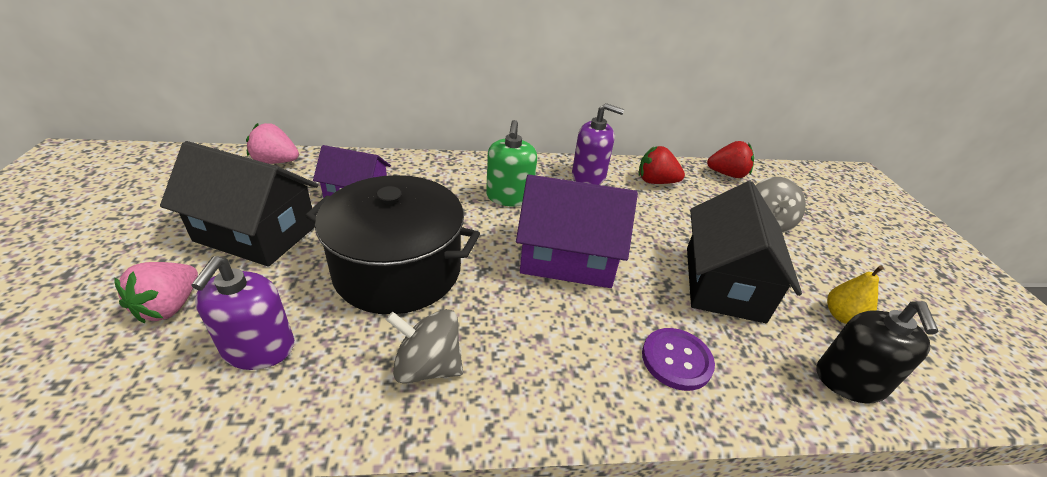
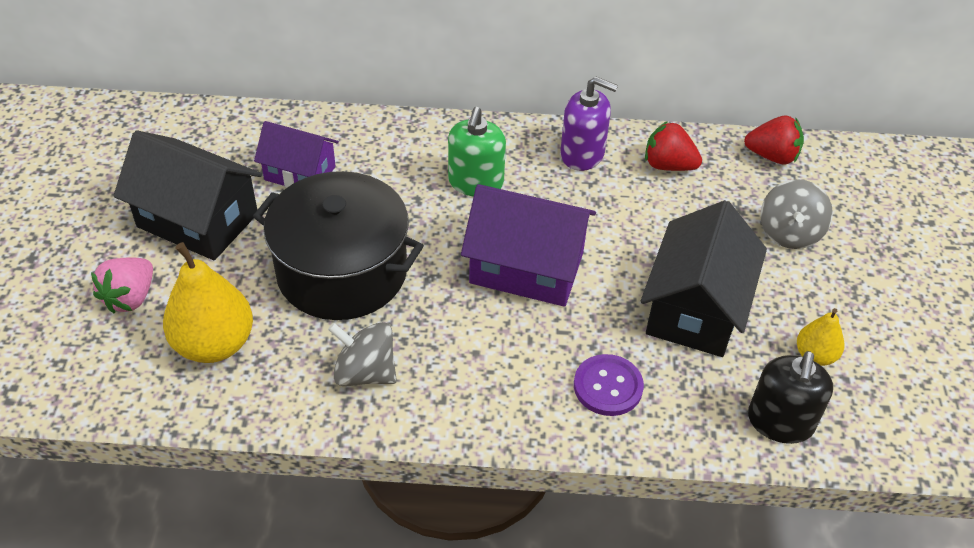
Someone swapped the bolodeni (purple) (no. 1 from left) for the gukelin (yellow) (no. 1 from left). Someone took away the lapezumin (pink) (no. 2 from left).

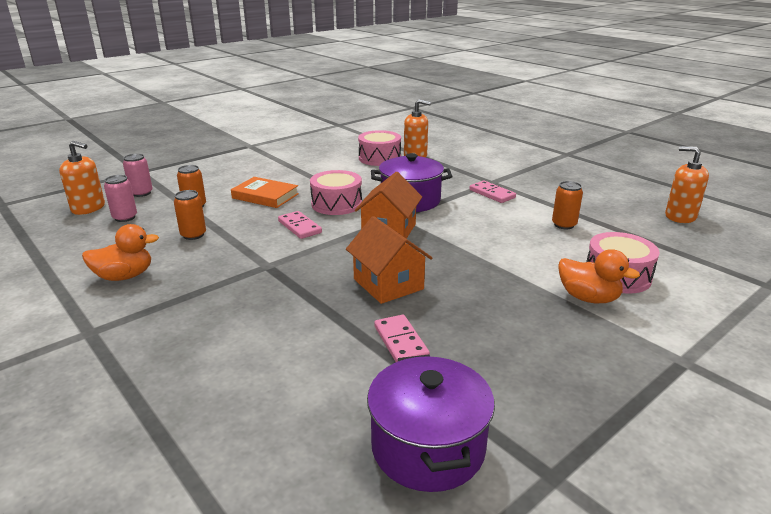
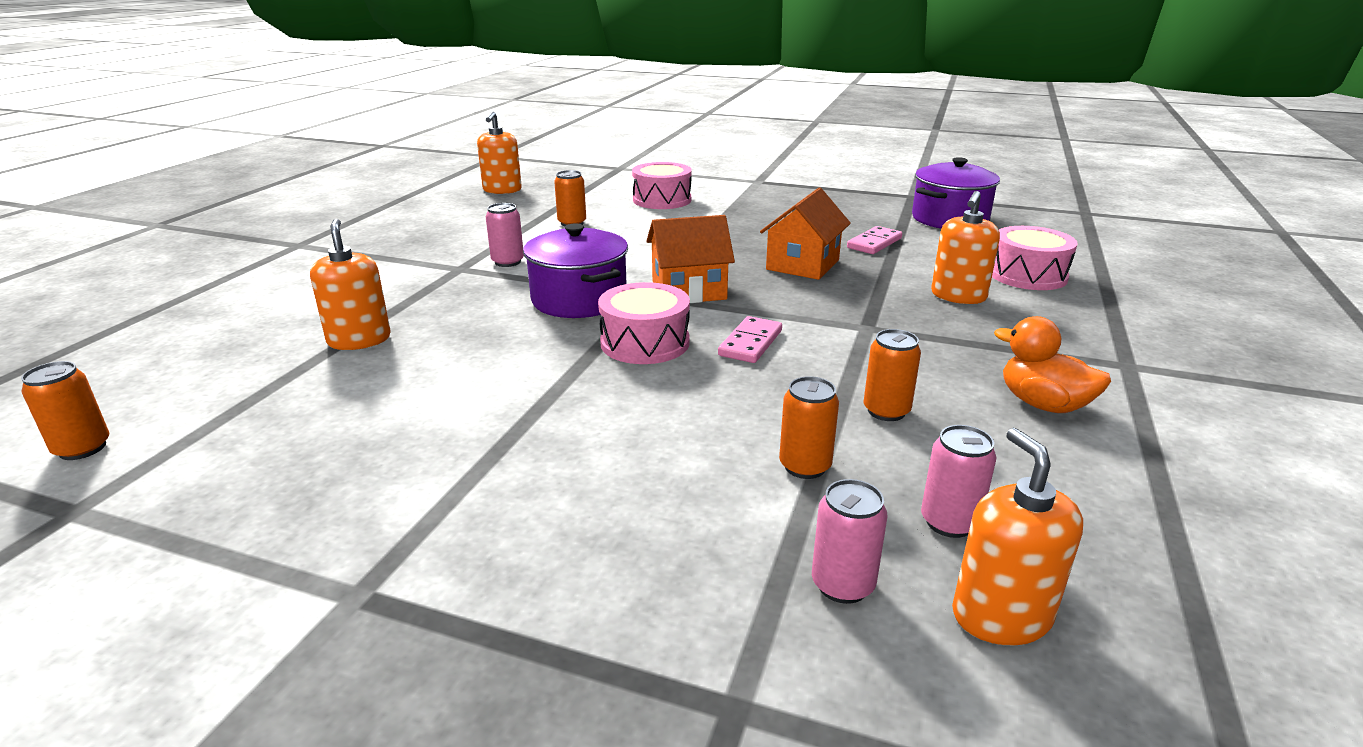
Someone put down the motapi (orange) (no. 1 from left). Someone swapped the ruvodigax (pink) (no. 3 from left) for the motapi (pink) (no. 1 from left). Someone put down the bolodeni (orange) (no. 3 from left). Someone carried the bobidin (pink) (no. 2 from left in the first image). Someone took away the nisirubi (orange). Someone took away the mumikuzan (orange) (no. 2 from left).

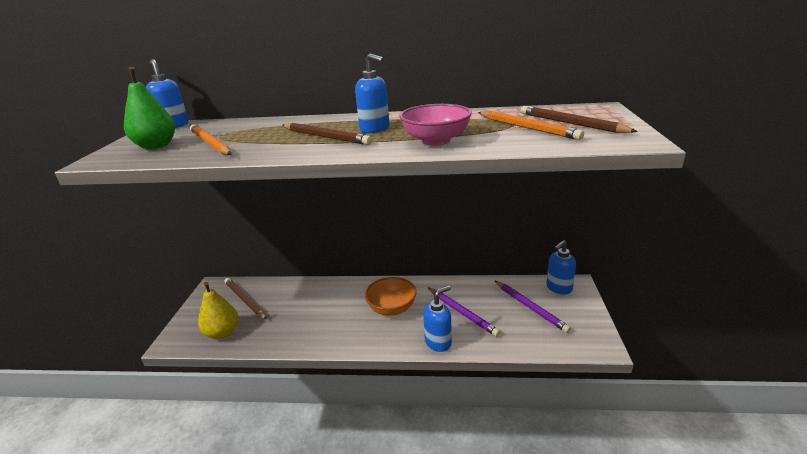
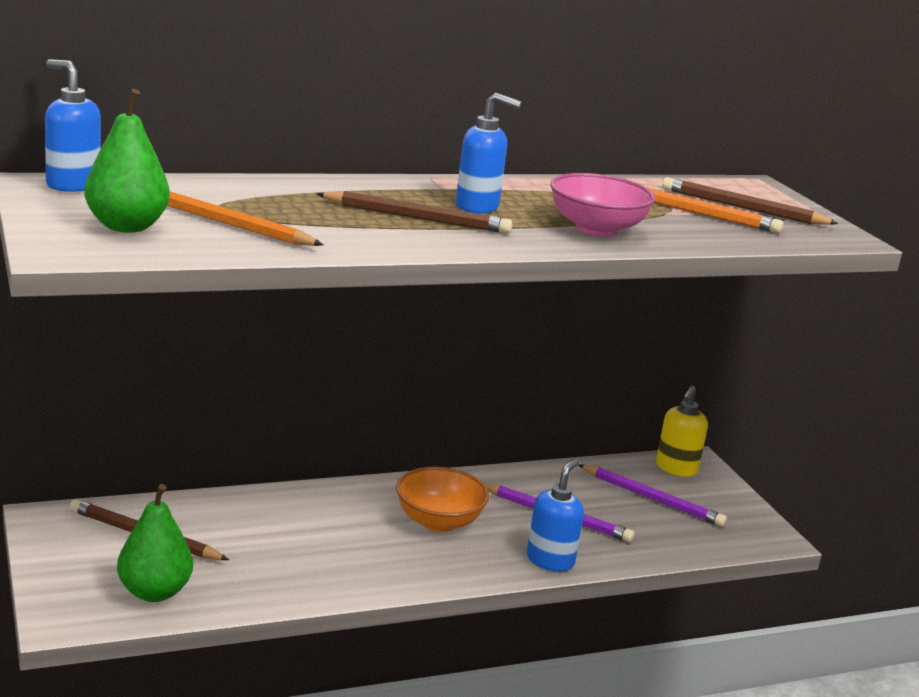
Someone repainted the gukelin (yellow), which became the gukelin (green) (no. 2 from left). Someone repainted the bolodeni (blue) (no. 4 from left), which became the bolodeni (yellow).

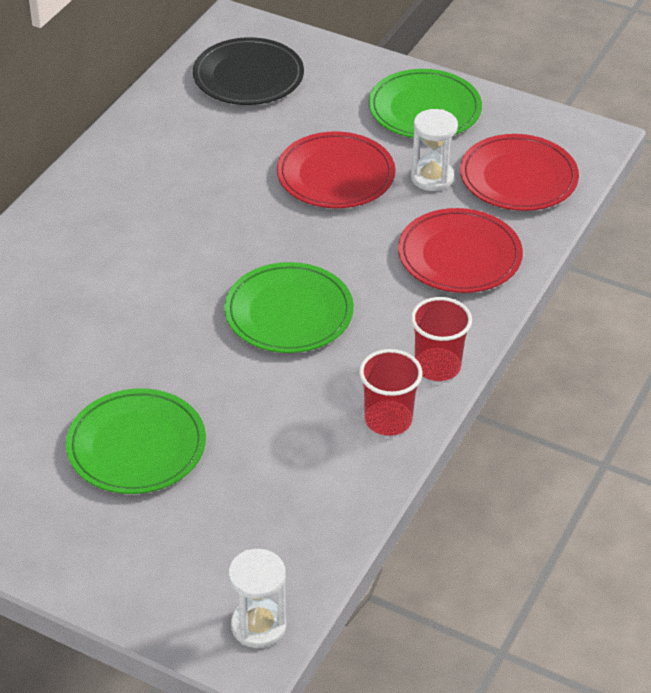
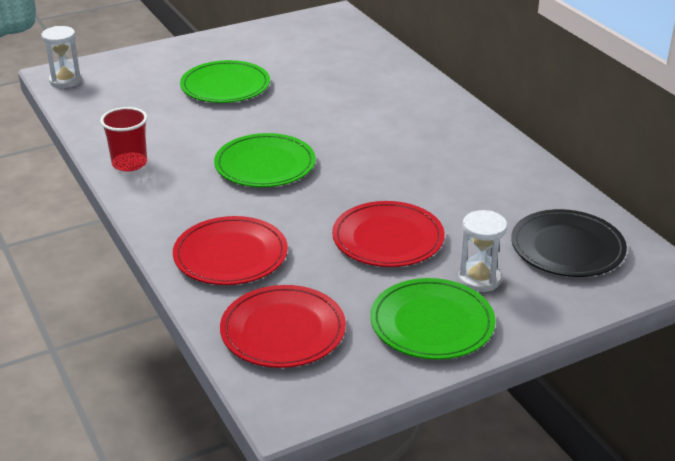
Someone carried the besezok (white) (no. 2 from left). Someone took away the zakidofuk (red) (no. 2 from left).

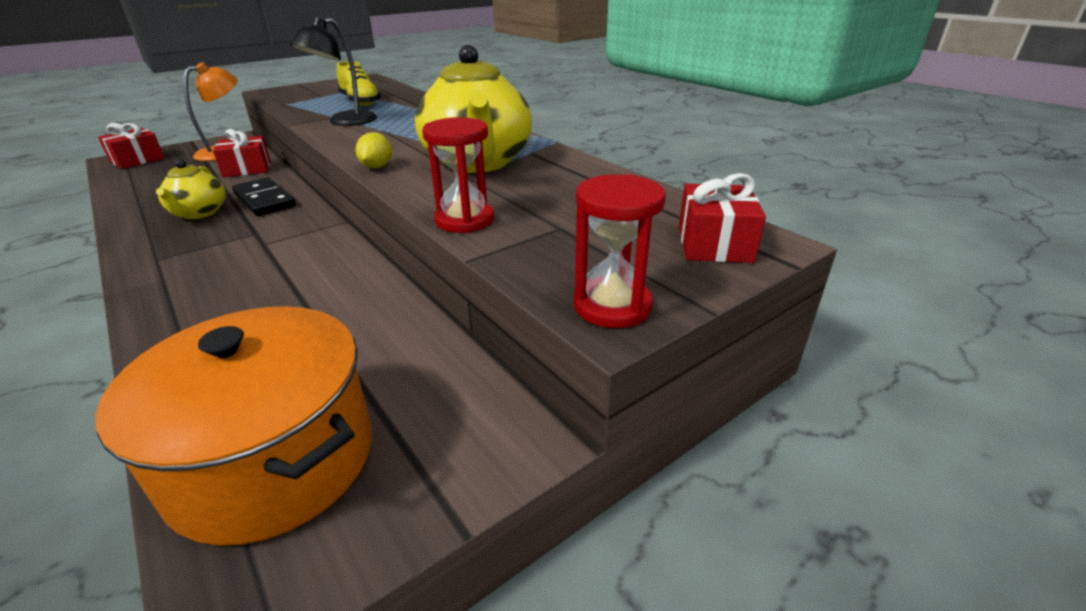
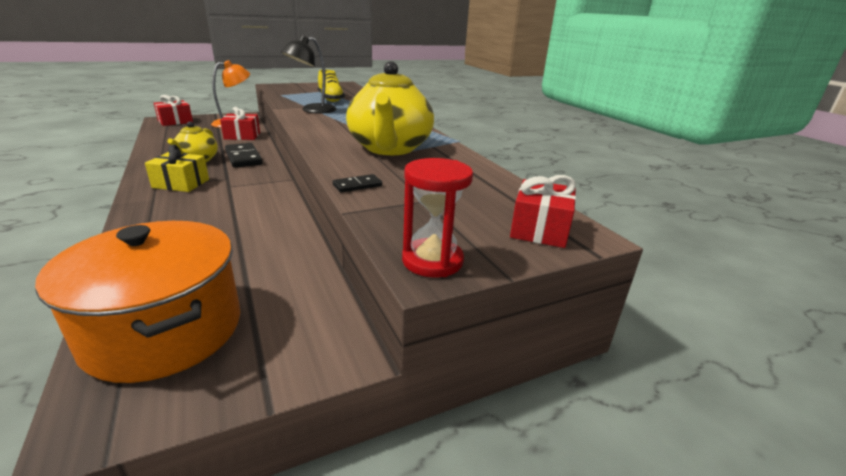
Someone put down the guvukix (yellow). Someone swapped the besezok (red) (no. 1 from left) for the ruvodigax (black) (no. 2 from left). Someone took away the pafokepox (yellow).

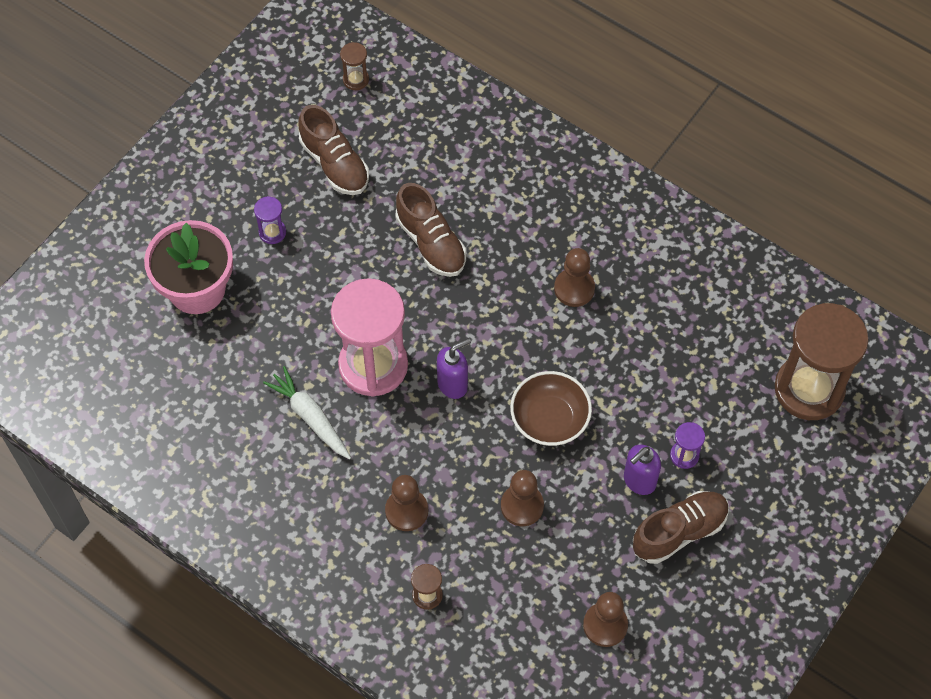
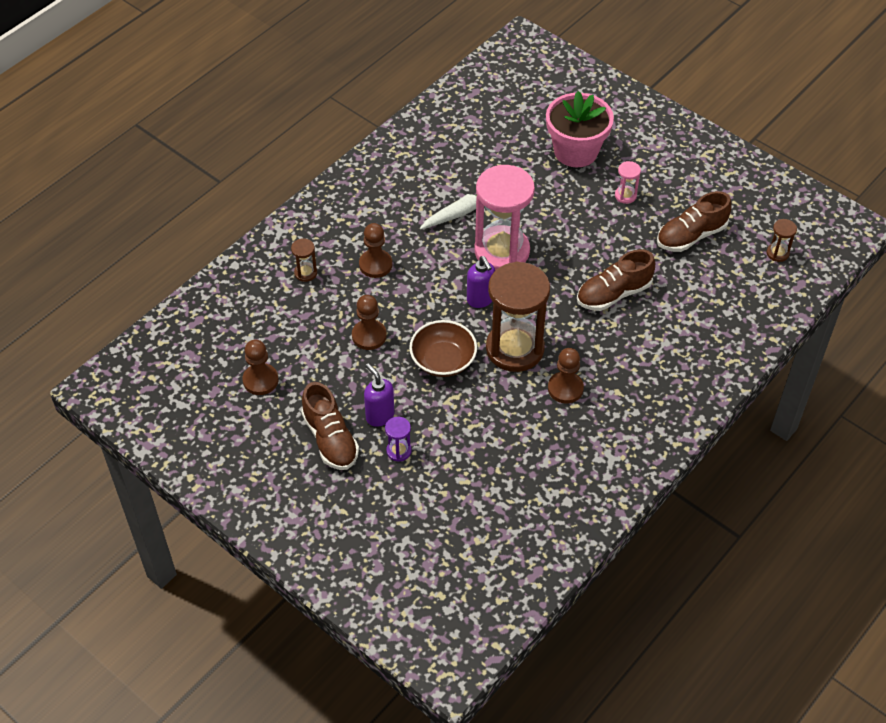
Someone carried the besezok (brown) (no. 3 from left in the first image). Someone repainted the besezok (purple) (no. 1 from left), which became the besezok (pink) (no. 2 from left).

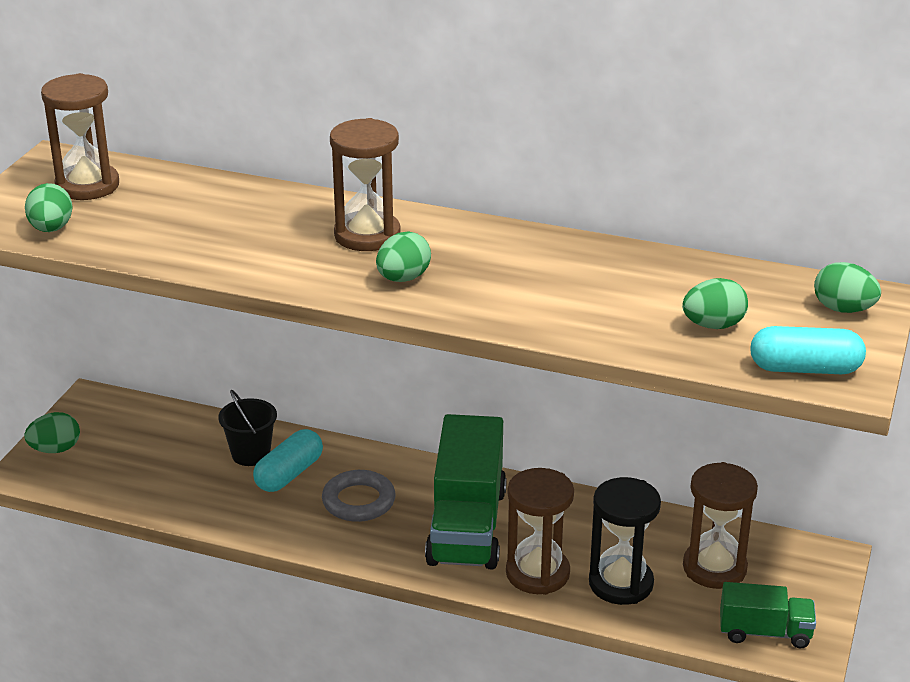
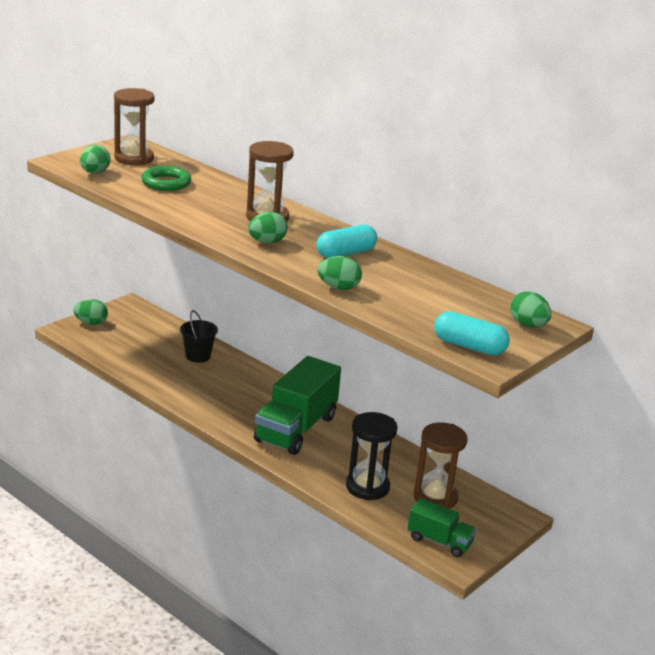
Someone put down the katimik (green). Someone carried the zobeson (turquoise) (no. 1 from left). Someone carried the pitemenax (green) (no. 4 from left). Someone took away the katimik (grey). Someone took away the besezok (brown) (no. 3 from left).

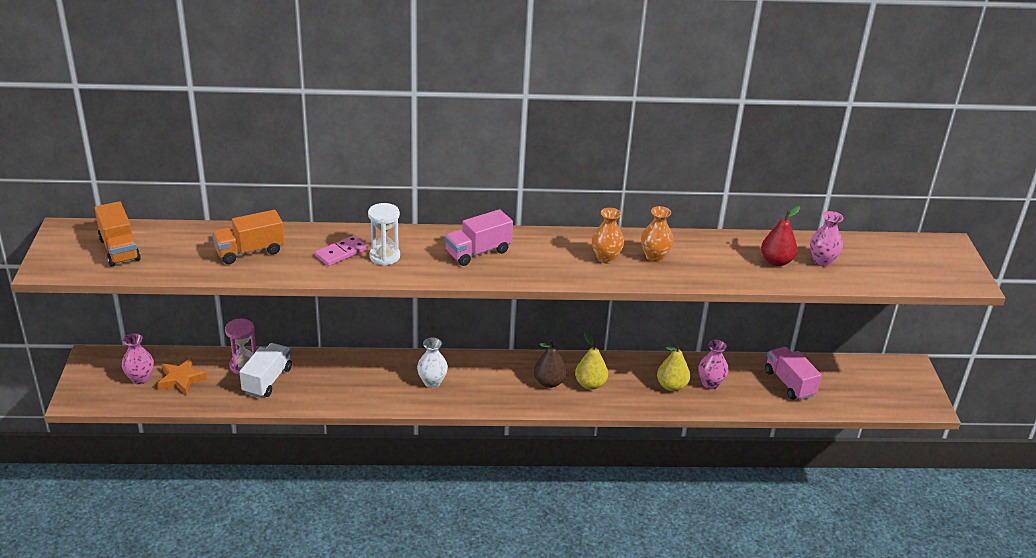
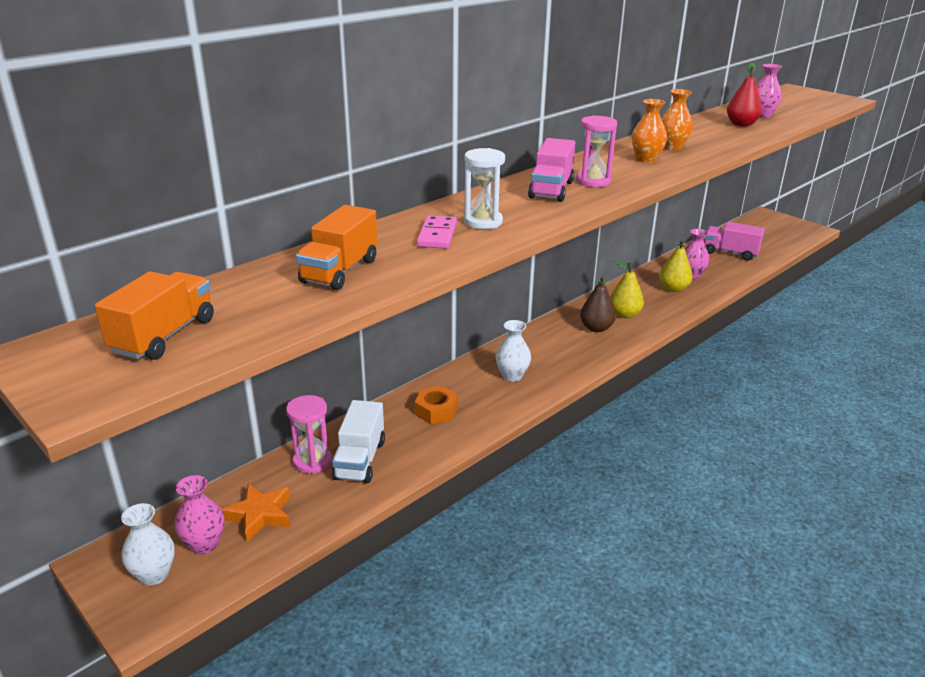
Someone rotated the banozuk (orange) (no. 1 from left) by 90 degrees counterclockwise. Someone put down the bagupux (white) (no. 1 from left). Someone rotated the banozuk (white) by 150 degrees counterclockwise. Someone put down the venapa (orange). Someone put down the besezok (pink) (no. 2 from left).

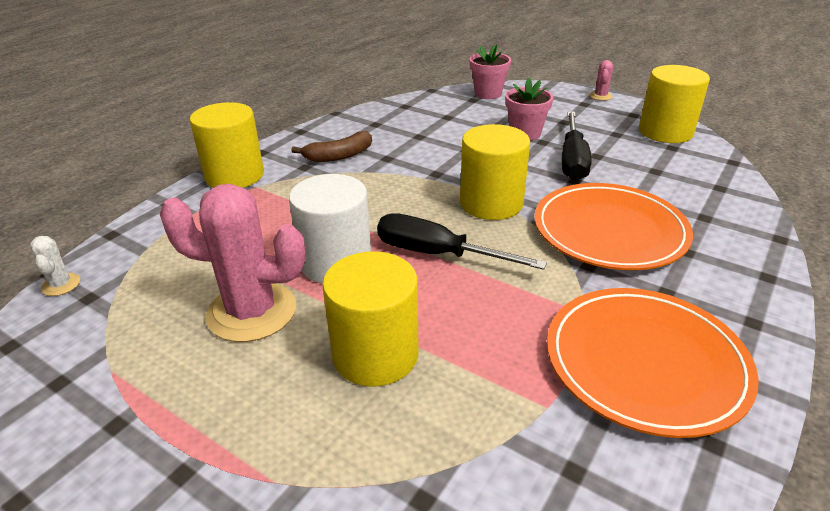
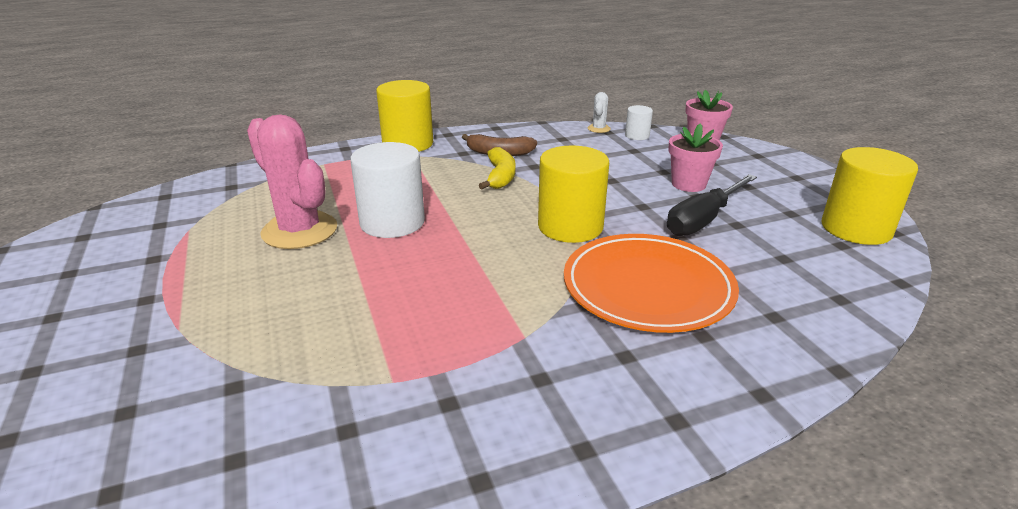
Someone put down the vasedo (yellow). Someone carried the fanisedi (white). Someone put down the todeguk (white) (no. 2 from left). Someone took away the todeguk (yellow) (no. 2 from left). Someone took away the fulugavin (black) (no. 1 from left). Someone took away the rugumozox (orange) (no. 2 from left). Someone took away the fanisedi (pink) (no. 2 from left).

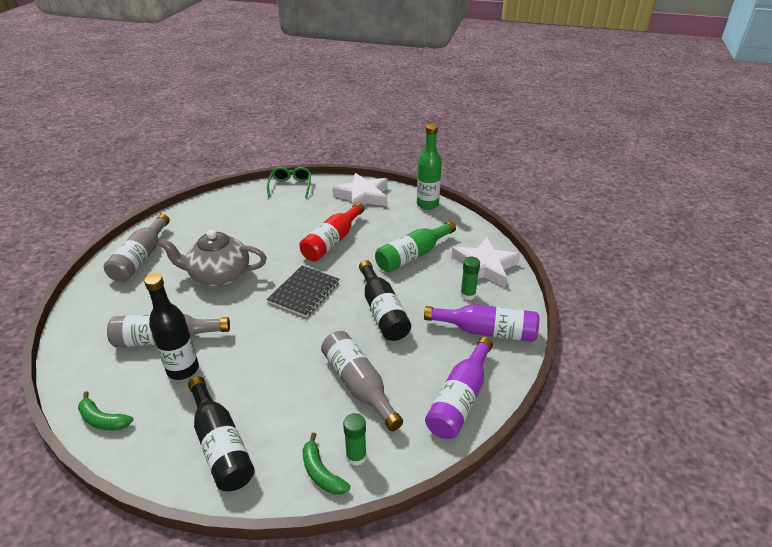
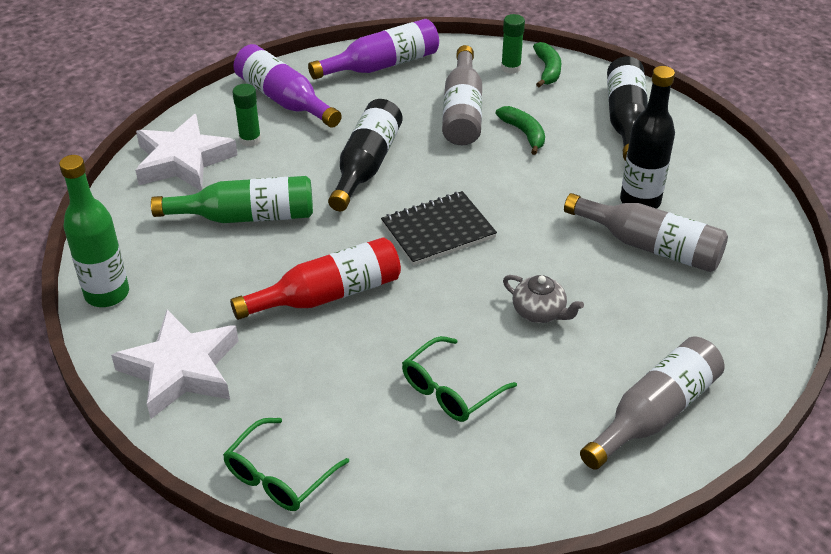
Someone put down the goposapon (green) (no. 2 from left). Someone carried the vasedo (green) (no. 1 from left). Someone scaled the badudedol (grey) by 0.51.

